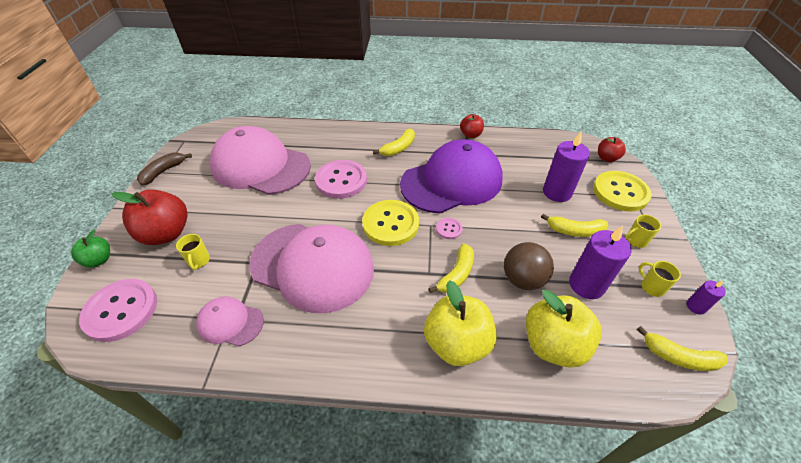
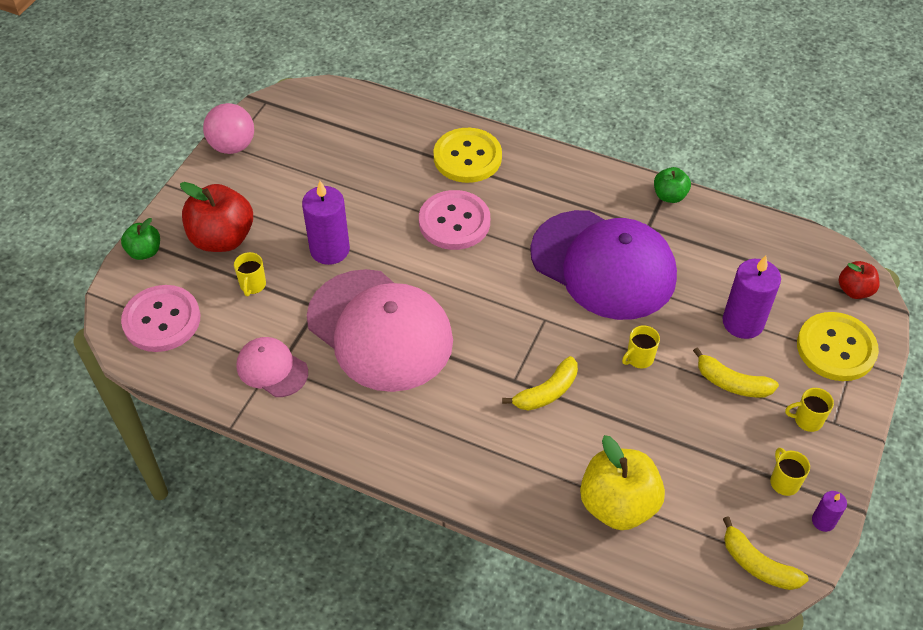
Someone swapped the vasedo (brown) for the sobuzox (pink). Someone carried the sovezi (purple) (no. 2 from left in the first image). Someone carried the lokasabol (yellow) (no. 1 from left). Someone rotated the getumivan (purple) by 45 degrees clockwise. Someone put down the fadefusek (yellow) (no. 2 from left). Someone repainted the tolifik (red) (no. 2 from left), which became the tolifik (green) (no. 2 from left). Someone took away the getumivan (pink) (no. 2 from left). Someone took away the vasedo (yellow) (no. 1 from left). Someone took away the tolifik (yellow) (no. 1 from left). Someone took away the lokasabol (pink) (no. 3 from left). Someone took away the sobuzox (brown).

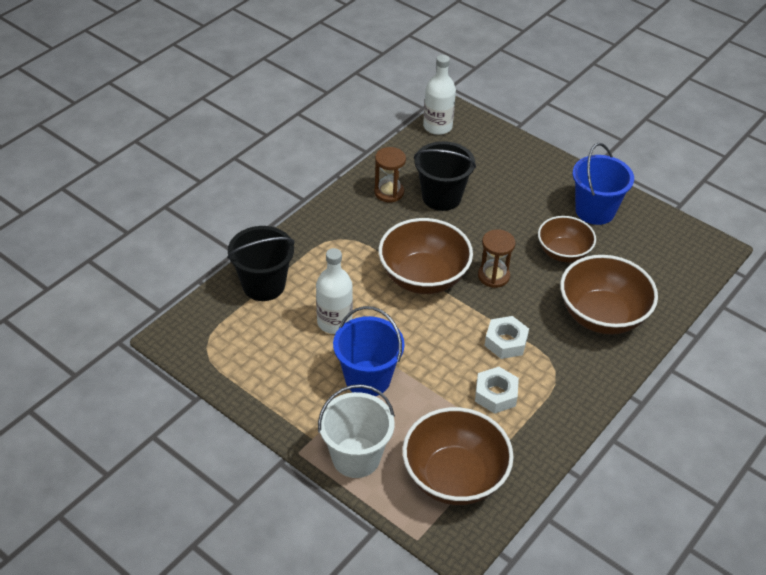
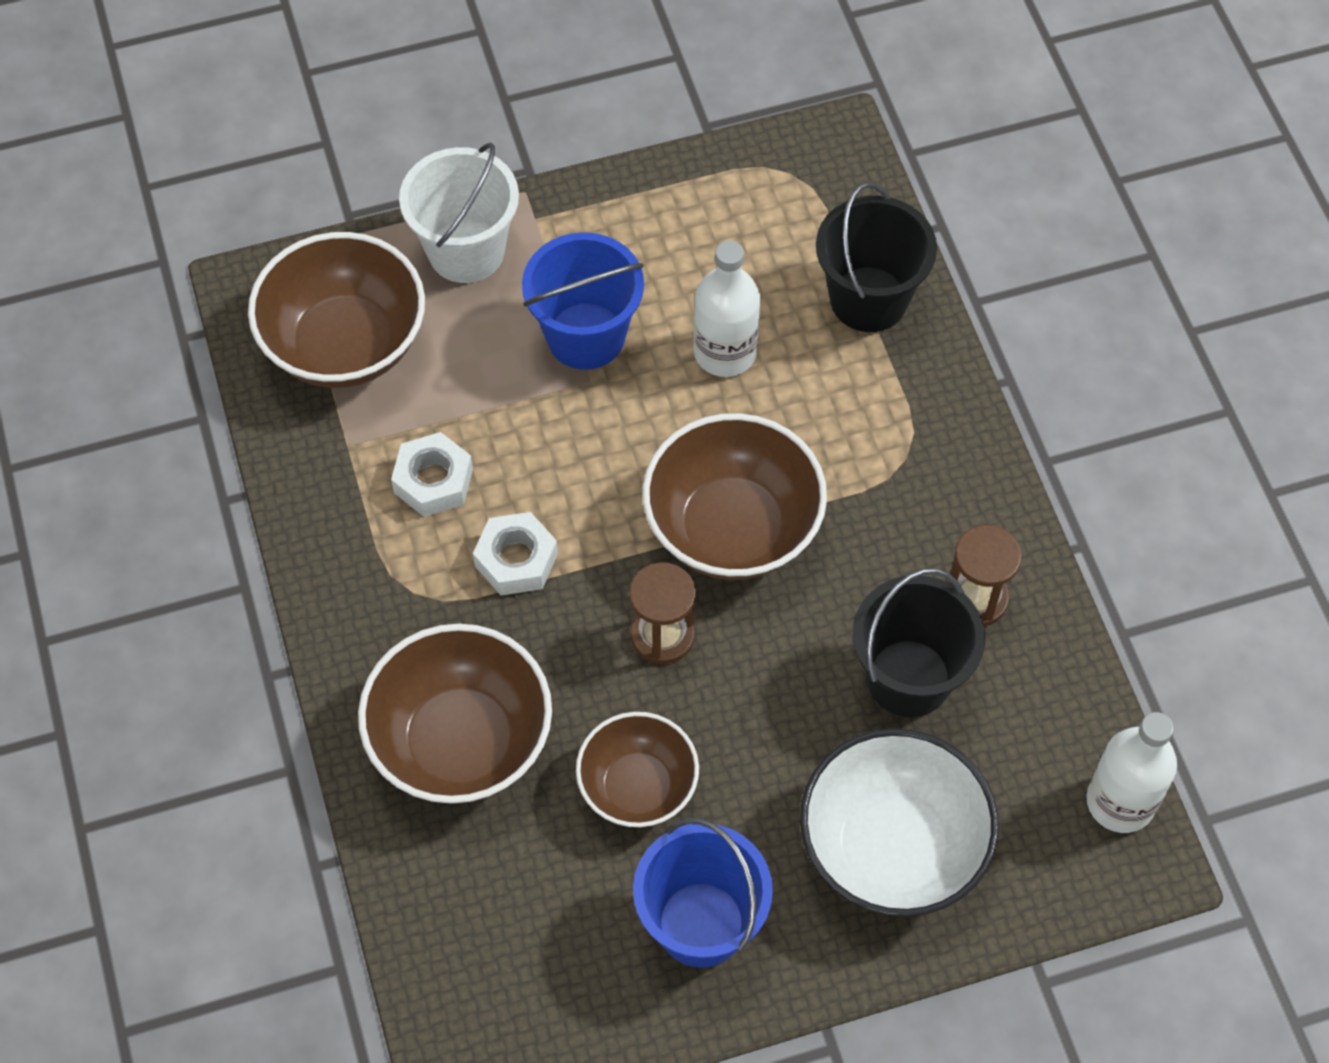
Someone put down the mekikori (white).

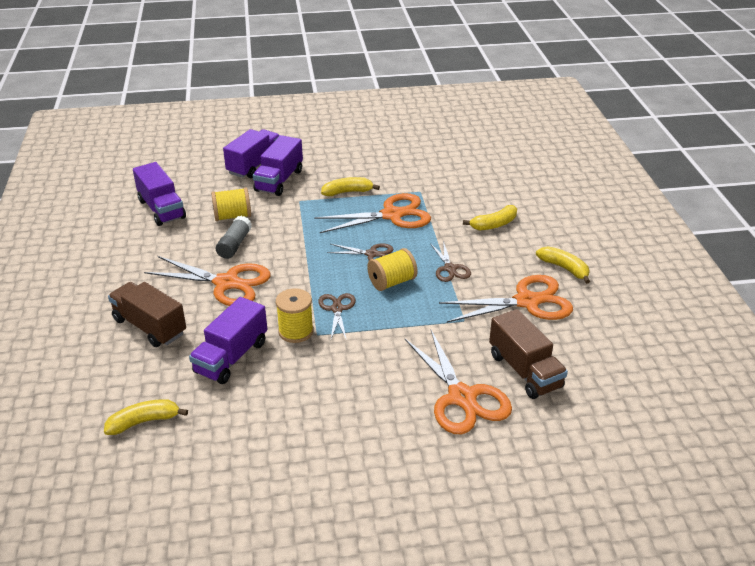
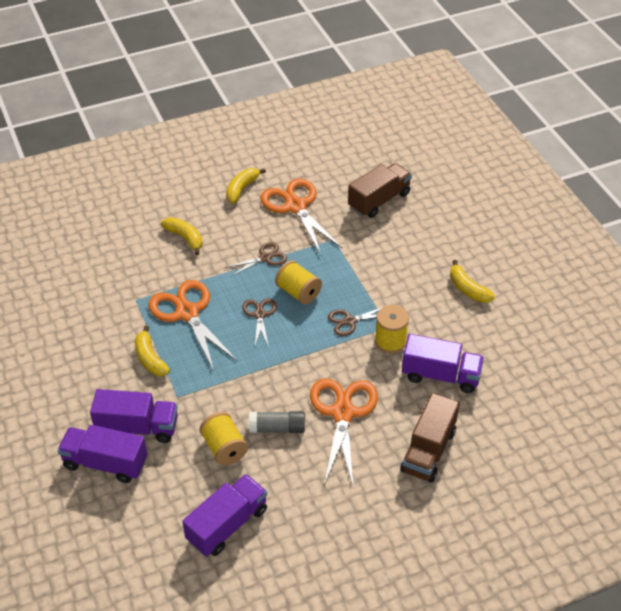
Someone carried the vasedo (yellow) (no. 1 from left in the first image). Someone took away the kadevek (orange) (no. 3 from left).

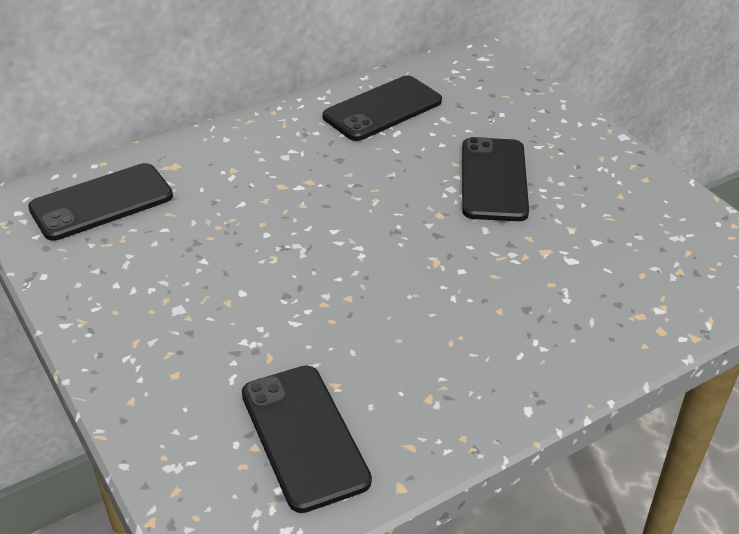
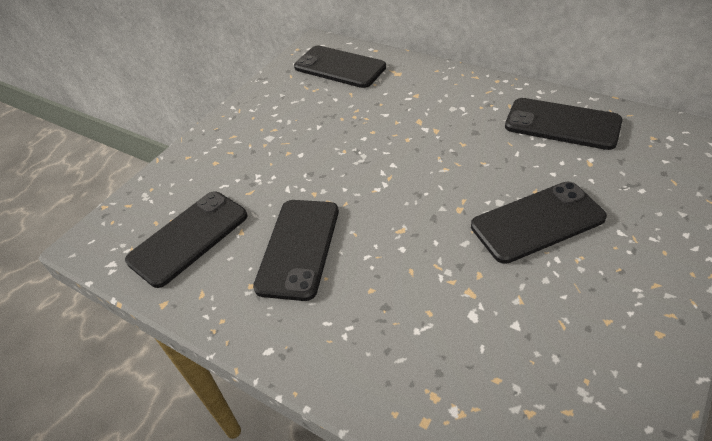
Someone put down the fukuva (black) (no. 2 from left).

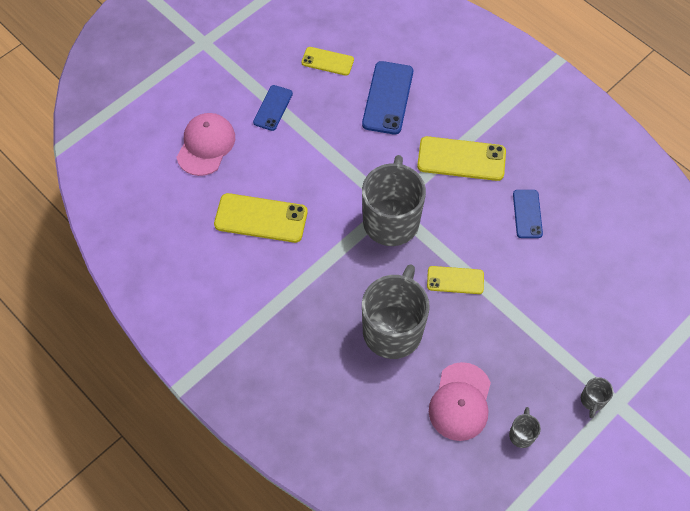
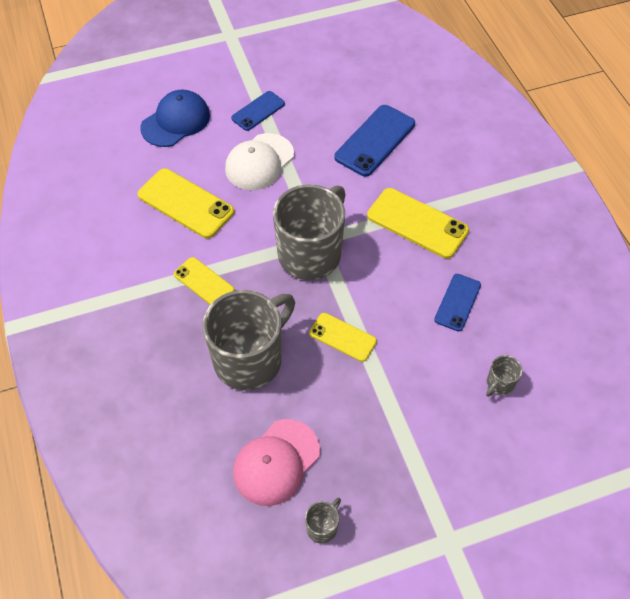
Someone repainted the getumivan (pink) (no. 1 from left), which became the getumivan (blue). Someone carried the fukuva (yellow) (no. 2 from left). Someone put down the getumivan (white). Someone carried the fadefusek (grey) (no. 4 from left).

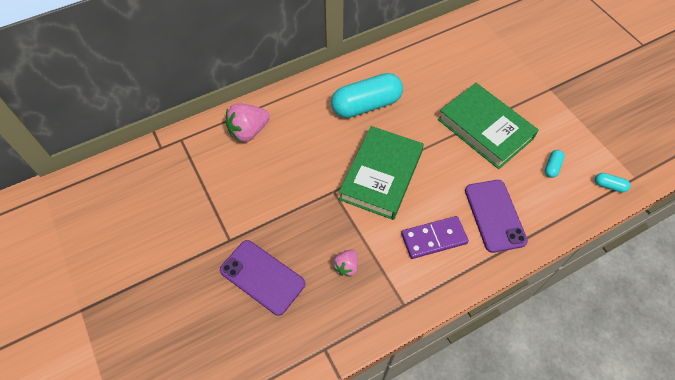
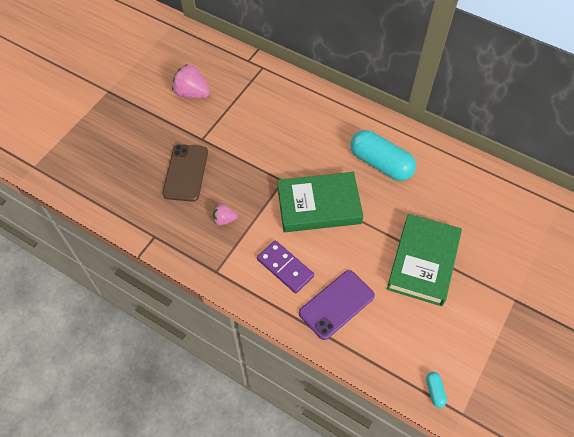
Someone repainted the fukuva (purple) (no. 1 from left), which became the fukuva (brown). Someone carried the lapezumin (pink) (no. 1 from left). Someone took away the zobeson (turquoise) (no. 2 from left).

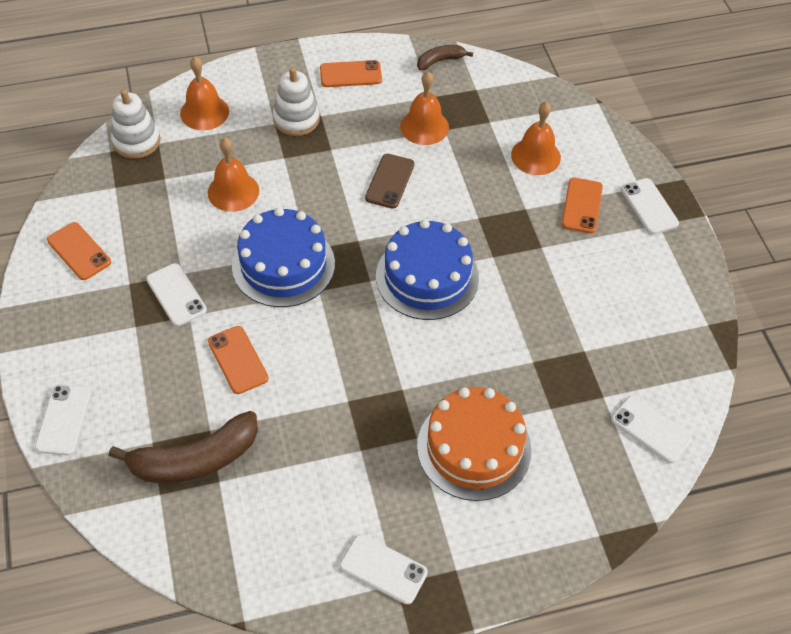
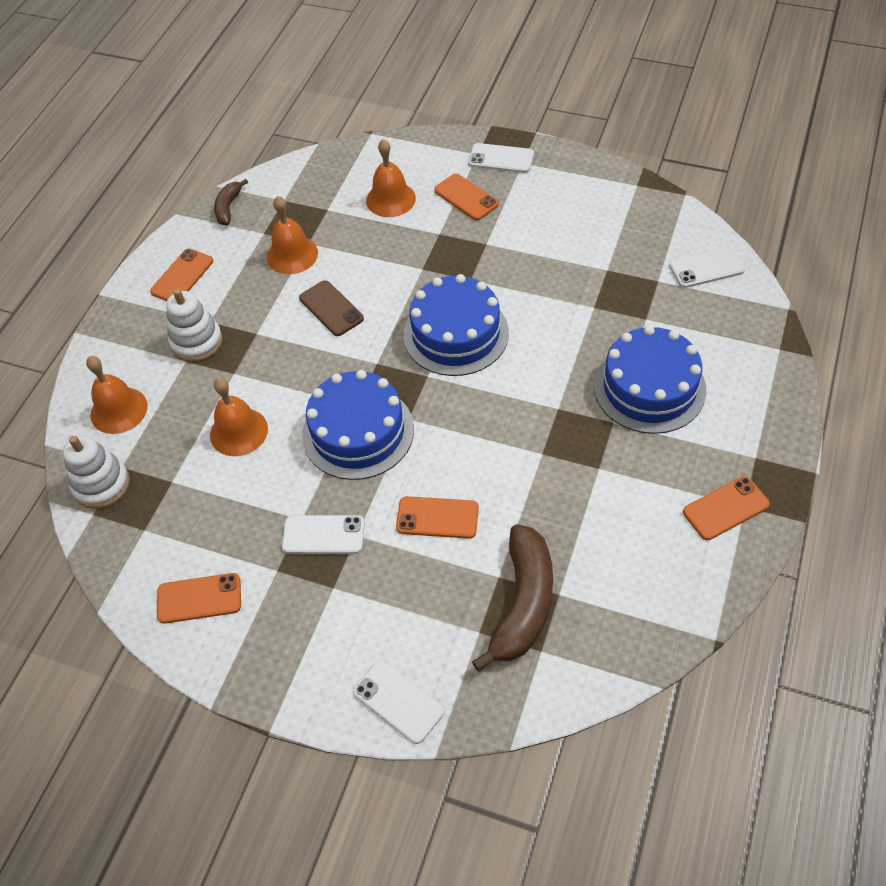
Someone repainted the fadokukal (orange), which became the fadokukal (blue) (no. 3 from left). Someone repainted the fukuva (white) (no. 3 from left), which became the fukuva (orange) (no. 5 from left).

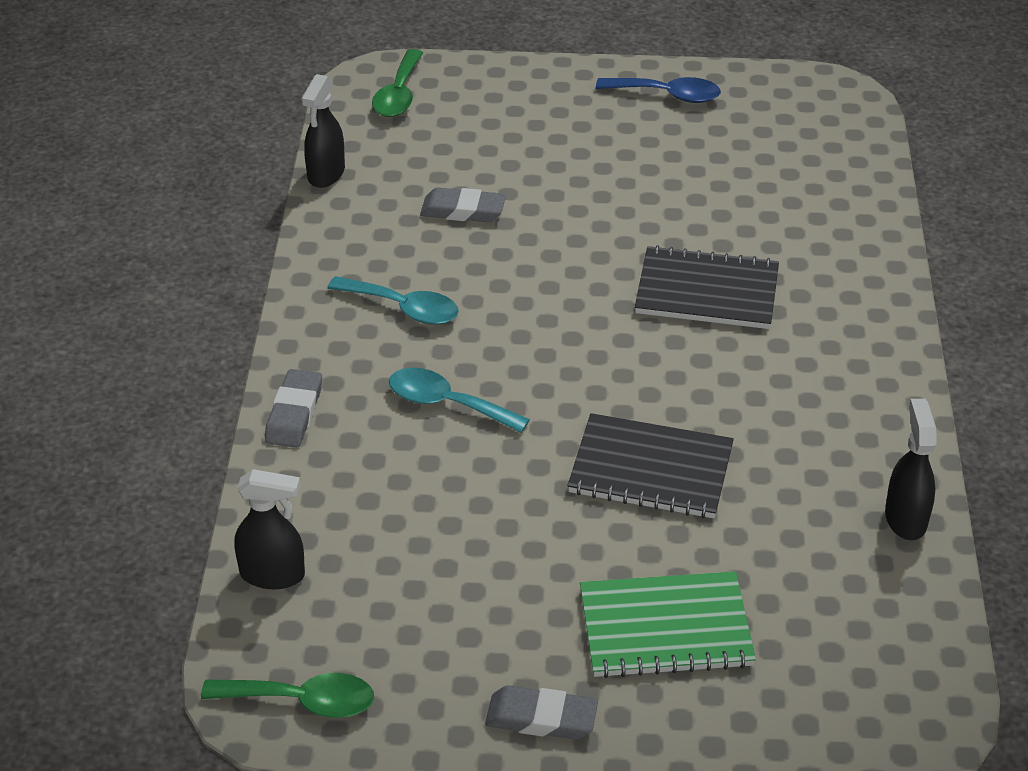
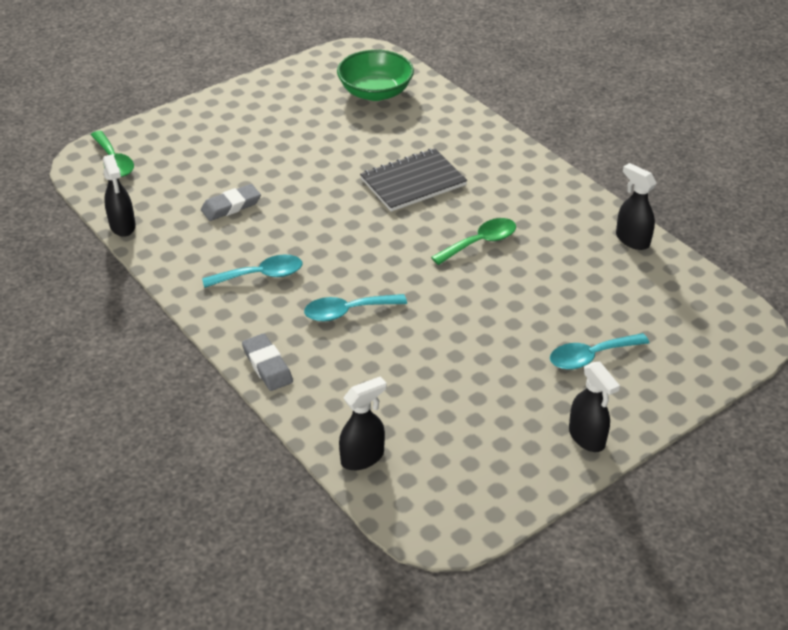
Someone put down the mekikori (green). Someone carried the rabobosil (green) (no. 1 from left in the first image). Someone swapped the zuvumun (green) for the rabobosil (turquoise) (no. 3 from left). Someone swapped the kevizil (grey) (no. 3 from left) for the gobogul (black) (no. 3 from left). Someone took away the zuvumun (black) (no. 1 from left). Someone took away the rabobosil (blue).

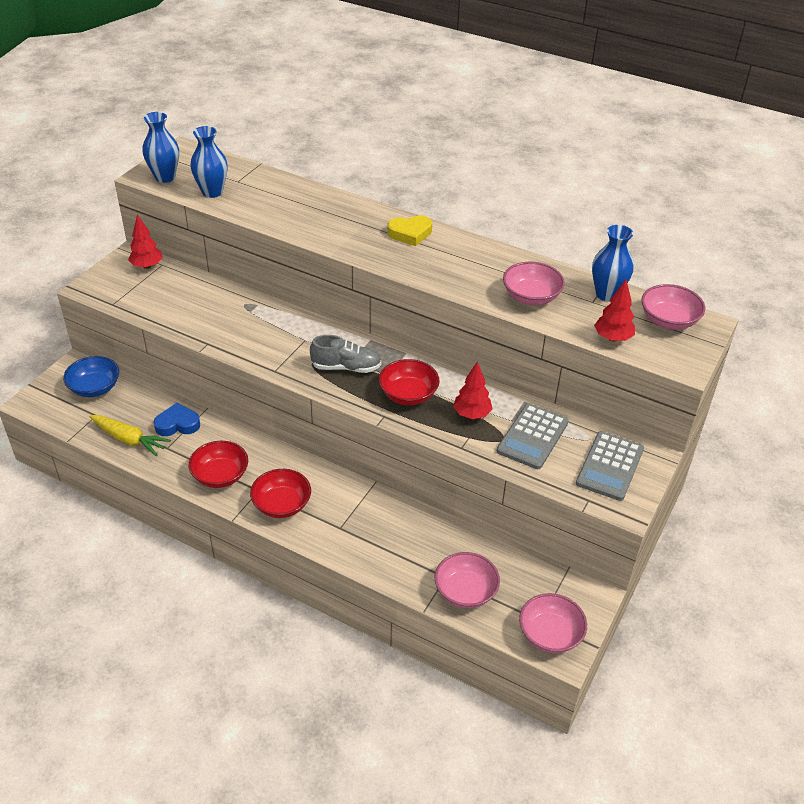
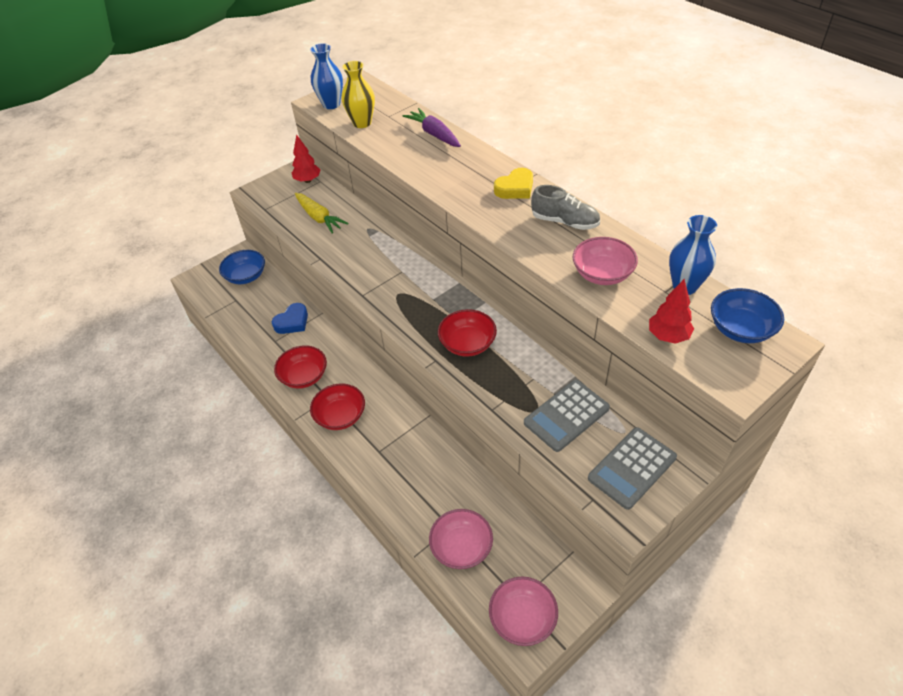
Someone rotated the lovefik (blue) by 120 degrees clockwise. Someone carried the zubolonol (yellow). Someone repainted the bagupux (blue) (no. 2 from left), which became the bagupux (yellow). Someone put down the zubolonol (purple). Someone rotated the lovefik (yellow) by 45 degrees counterclockwise. Someone carried the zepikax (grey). Someone repainted the mekikori (pink) (no. 4 from left), which became the mekikori (blue) (no. 2 from left). Someone took away the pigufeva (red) (no. 2 from left).

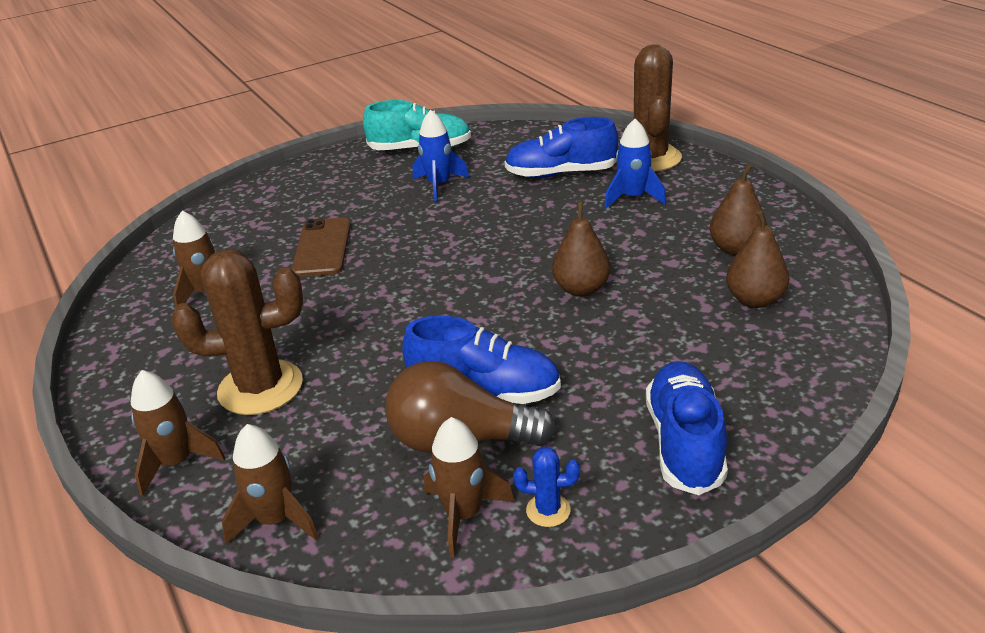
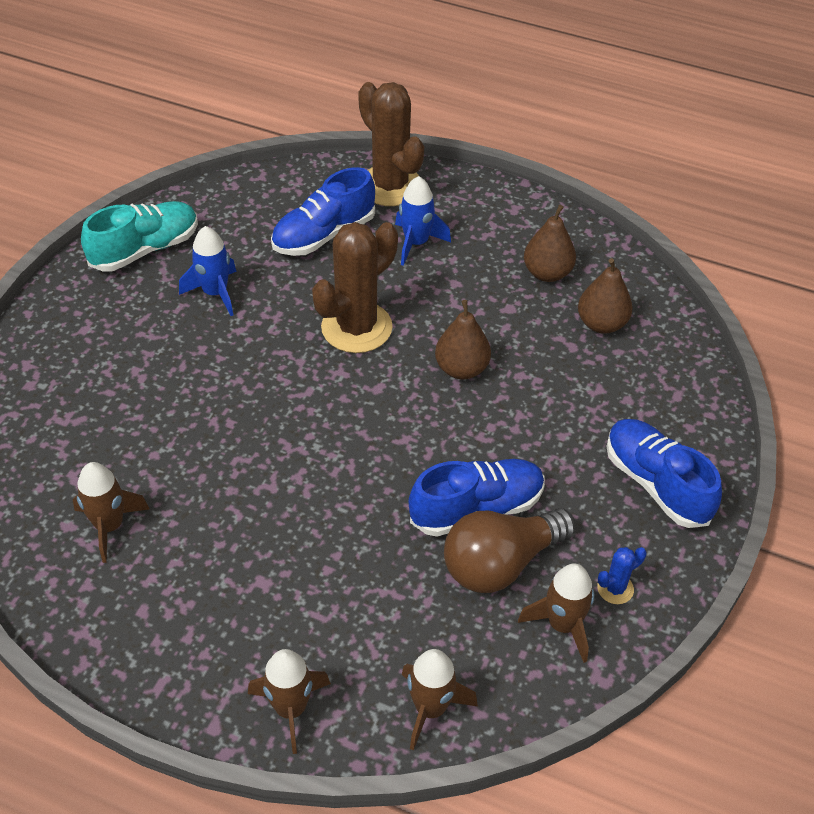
Someone carried the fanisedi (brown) (no. 1 from left). Someone took away the fukuva (brown).

